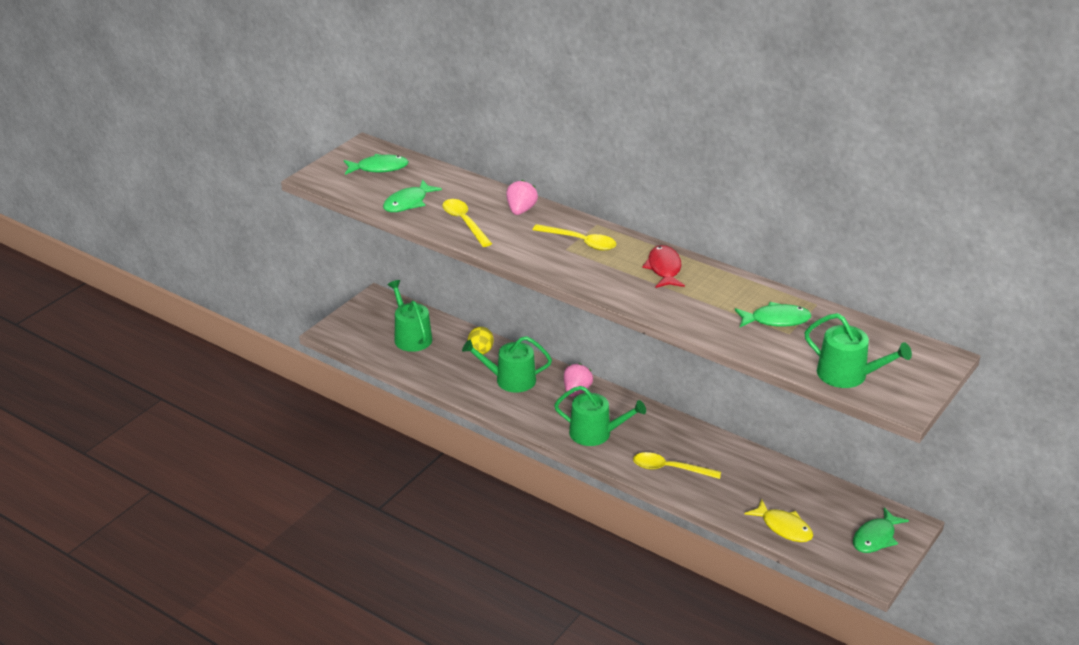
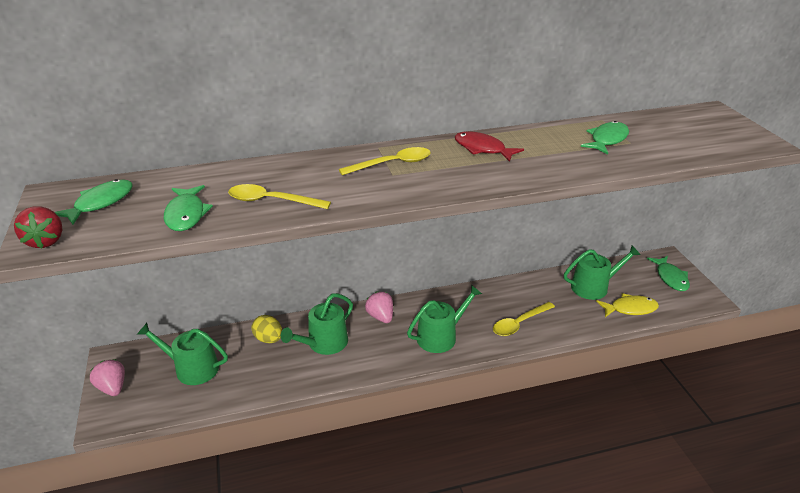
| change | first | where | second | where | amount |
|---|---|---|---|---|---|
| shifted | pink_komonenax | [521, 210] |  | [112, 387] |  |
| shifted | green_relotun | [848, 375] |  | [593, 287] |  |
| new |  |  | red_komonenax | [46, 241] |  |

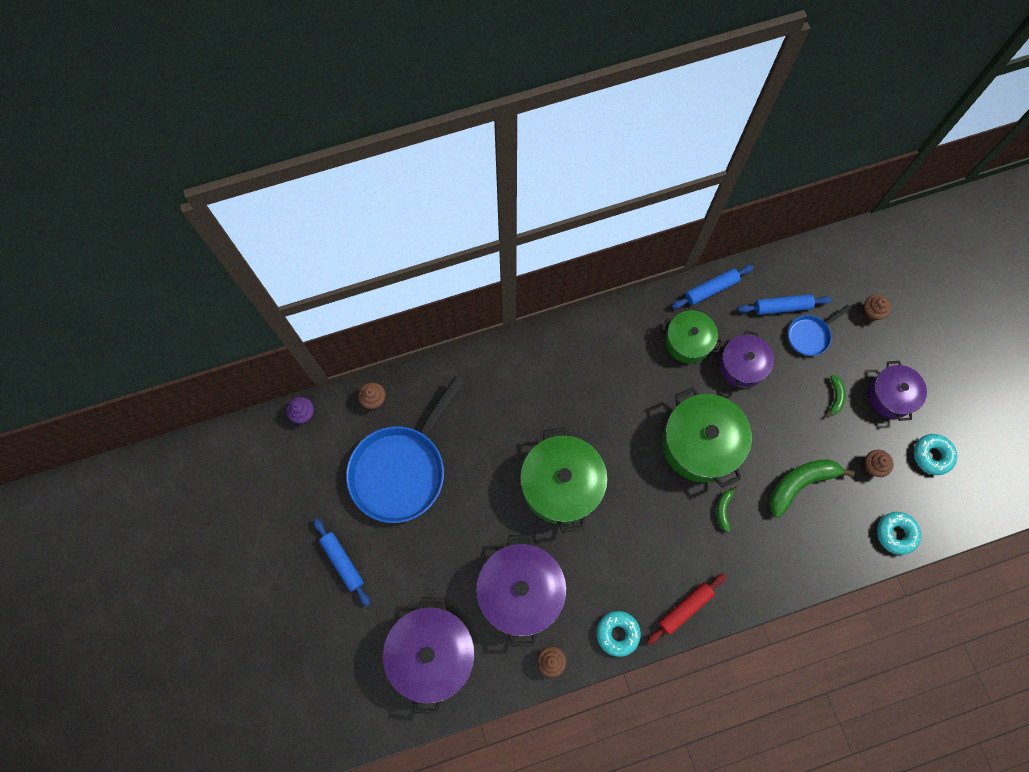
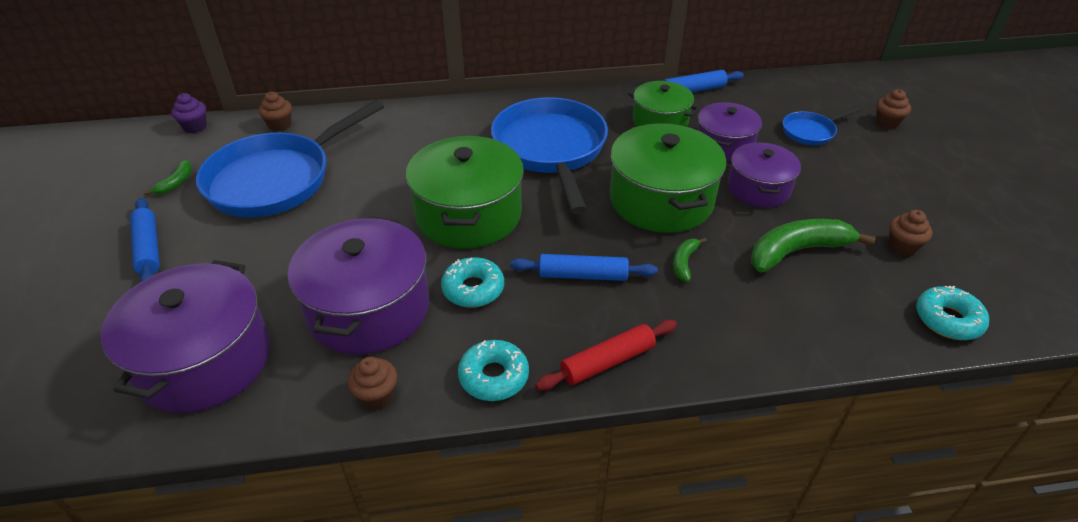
| change | first | where | second | where | amount |
|---|---|---|---|---|---|
| shifted | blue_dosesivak | [782, 307] |  | [583, 275] |  |
| shifted | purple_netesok | [890, 396] |  | [758, 189] |  |
| shifted | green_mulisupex | [835, 397] |  | [176, 183] |  |
| shifted | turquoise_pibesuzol | [932, 455] |  | [473, 289] |  |
| new |  |  | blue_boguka | [551, 150] |  |

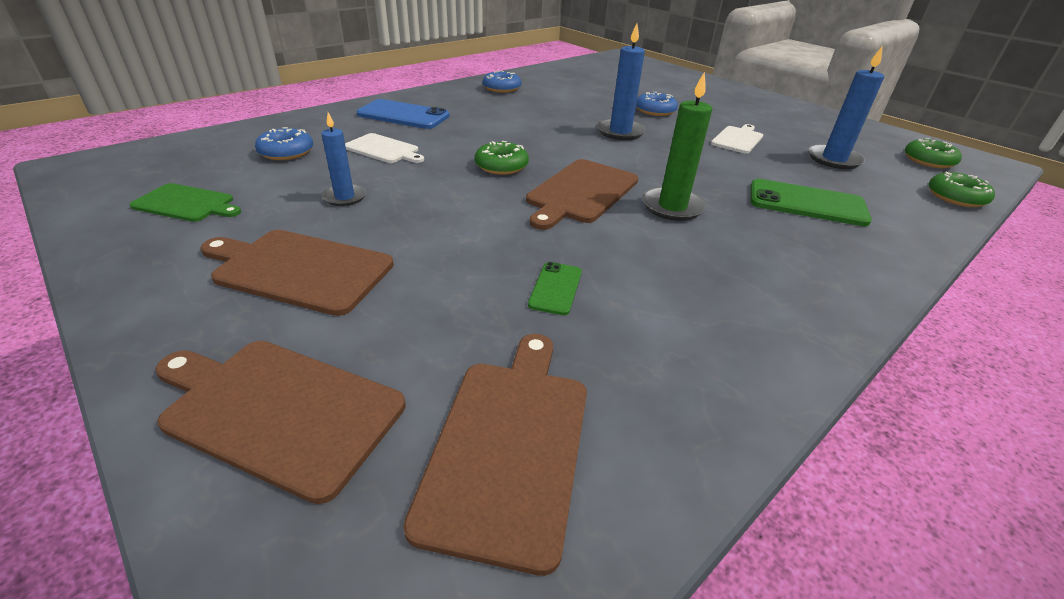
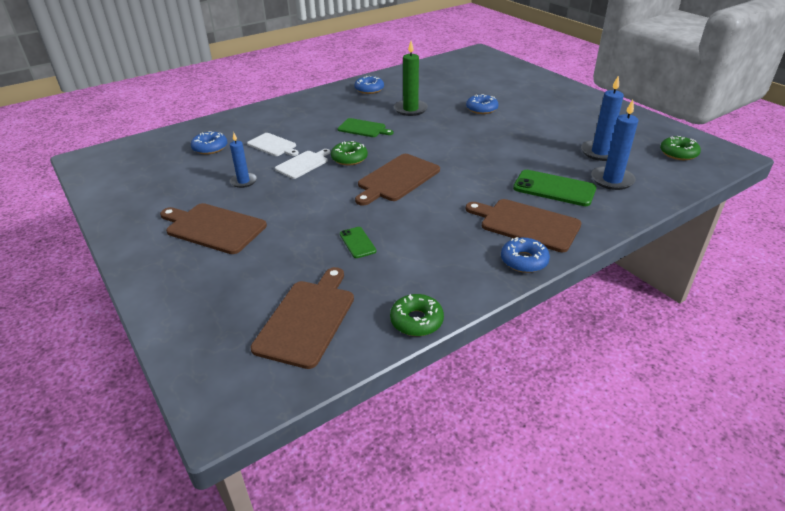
| change | first | where | second | where | amount |
|---|---|---|---|---|---|
| shifted | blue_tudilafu | [620, 132] |  | [612, 180] |  |
| shifted | green_tudilafu | [672, 207] |  | [410, 109] |  |
| gone | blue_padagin | [403, 115] |  |  |  |
| shifted | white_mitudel | [738, 139] |  | [303, 164] |  |
| shifted | green_pibesuzol | [956, 197] |  | [416, 321] |  |
| shifted | green_mitudel | [186, 204] |  | [363, 128] |  |
| rotated | green_padagin | [556, 288] |  | [357, 242] | 45 degrees counterclockwise |
| shifted | brown_mitudel | [278, 410] |  | [526, 224] |  |
| new |  |  | blue_pibesuzol | [524, 261] |  |

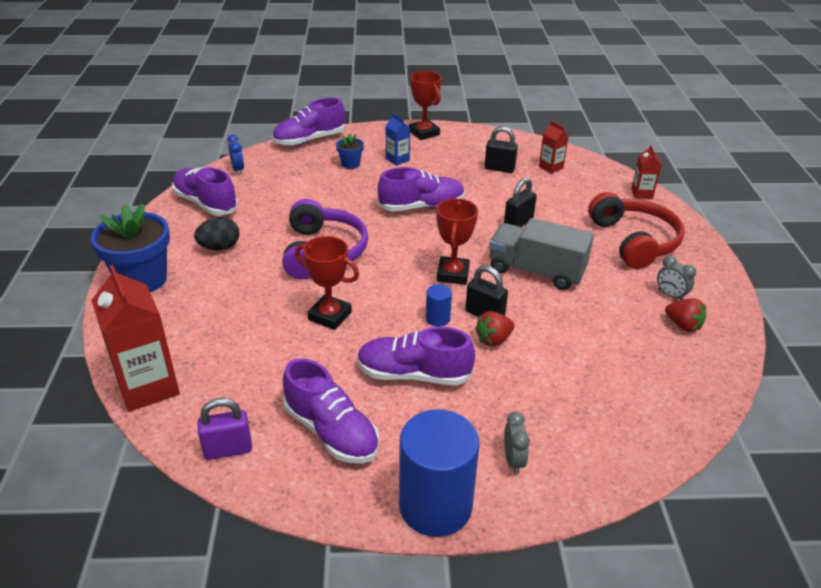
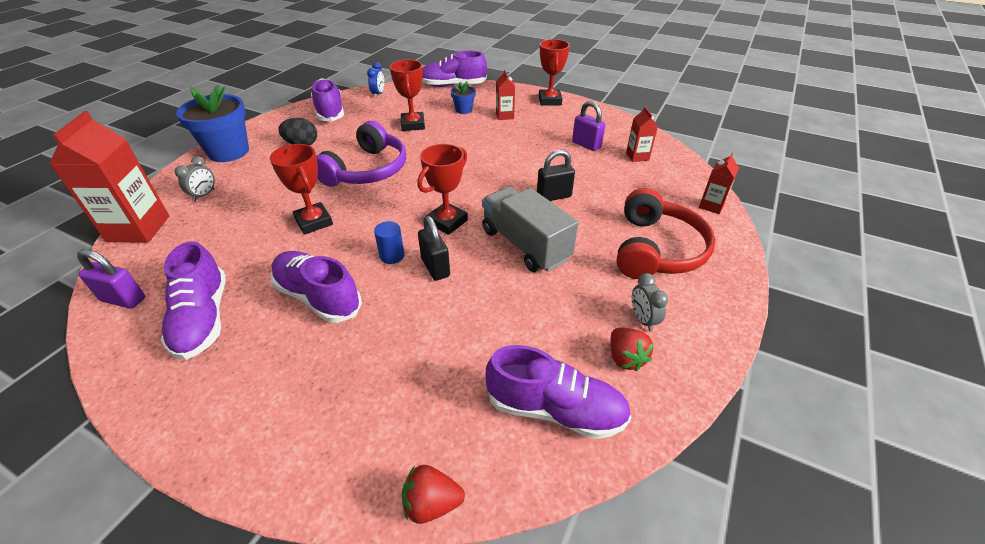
| change | first | where | second | where | amount |
|---|---|---|---|---|---|
| repainted | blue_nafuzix | [397, 159] | red_nafuzix | [504, 116] |  |
| repainted | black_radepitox | [499, 168] | purple_radepitox | [586, 145] |  |
| shifted | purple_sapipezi | [421, 207] |  | [555, 409] |  |
| shifted | red_komonenax | [493, 340] |  | [432, 503] |  |
| gone | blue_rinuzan | [435, 506] |  |  |  |
| shifted | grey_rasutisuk | [513, 461] |  | [204, 195] |  |
| new |  |  | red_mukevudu | [413, 125] |  |

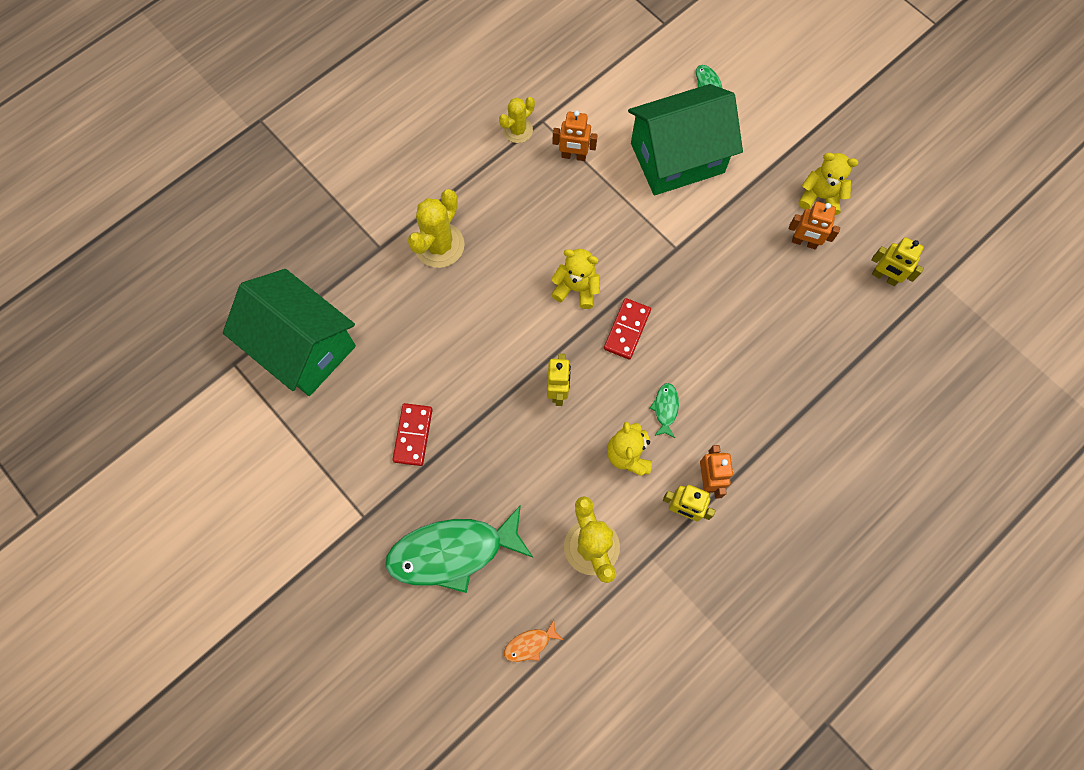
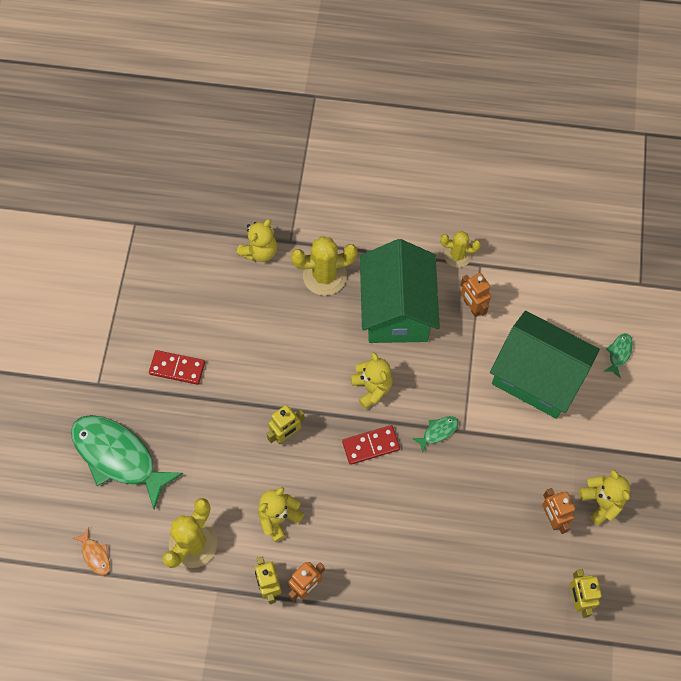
| change | first | where | second | where | amount |
|---|---|---|---|---|---|
| shifted | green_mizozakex | [303, 346] |  | [397, 310] |  |
| shifted | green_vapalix | [665, 408] |  | [438, 432] |  |
| rotated | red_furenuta | [413, 435] |  | [177, 368] | 45 degrees clockwise |
| rotated | orange_vapalix | [530, 644] |  | [95, 555] | 150 degrees counterclockwise |
| new |  |  | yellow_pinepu | [260, 251] |  |

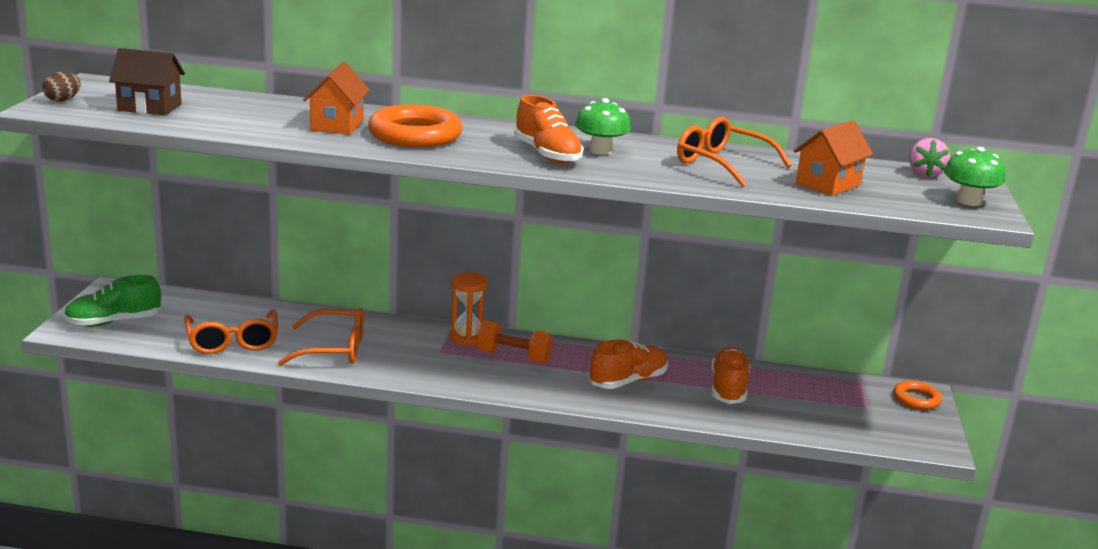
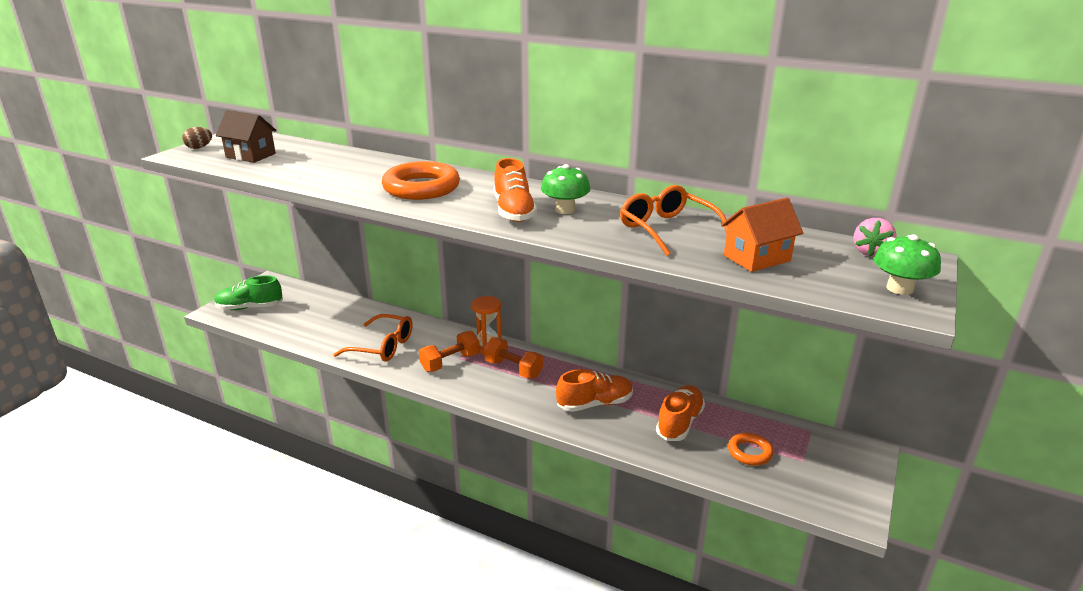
| change | first | where | second | where | amount |
|---|---|---|---|---|---|
| gone | orange_mizozakex | [337, 125] |  |  |  |
| gone | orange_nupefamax | [232, 341] |  |  |  |
| shifted | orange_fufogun | [916, 399] |  | [749, 452] |  |
| new |  |  | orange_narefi | [450, 362] |  |

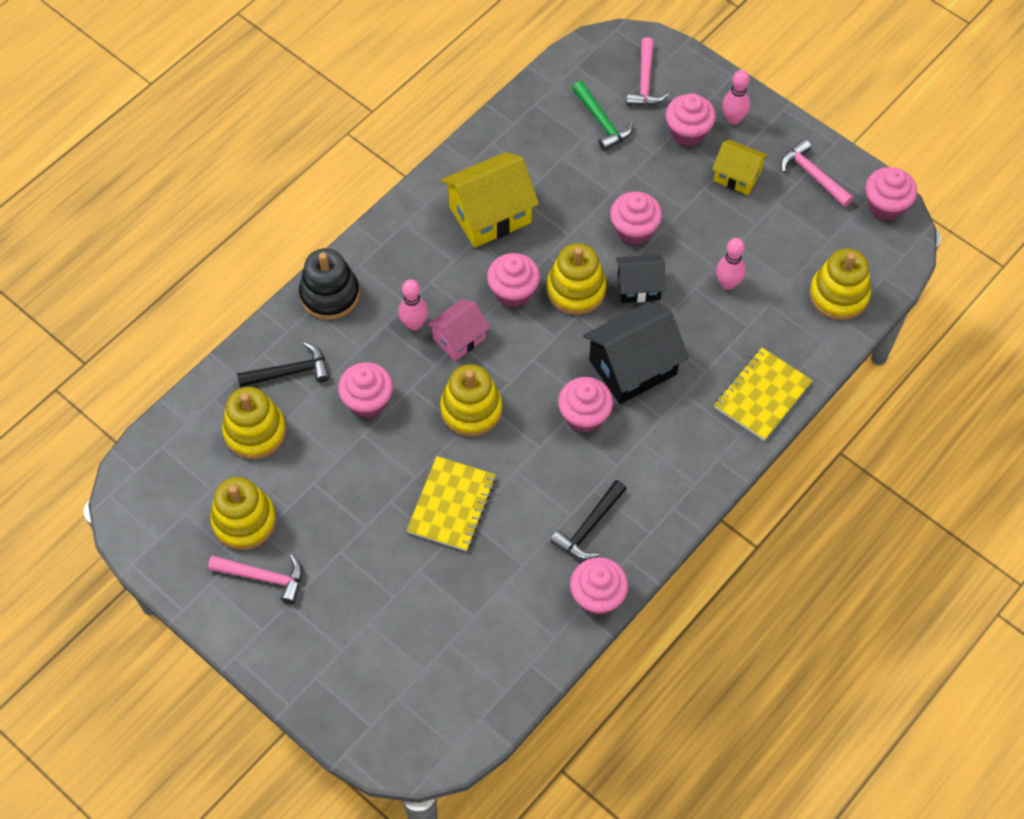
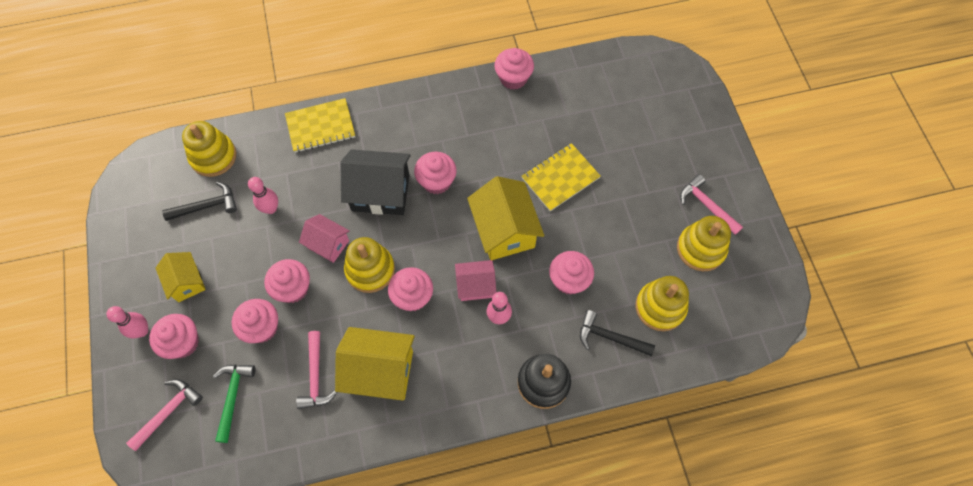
| change | first | where | second | where | amount |
|---|---|---|---|---|---|
| shifted | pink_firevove | [812, 175] |  | [316, 376] |  |
| shifted | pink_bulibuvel | [885, 205] |  | [262, 327] |  |
| repainted | black_mizozakex | [638, 287] | pink_mizozakex | [328, 244] |  |
| swapped | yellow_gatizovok | [471, 409] | yellow_mizozakex | [504, 230] |  |
| shifted | black_firevove | [589, 527] |  | [207, 206] |  |

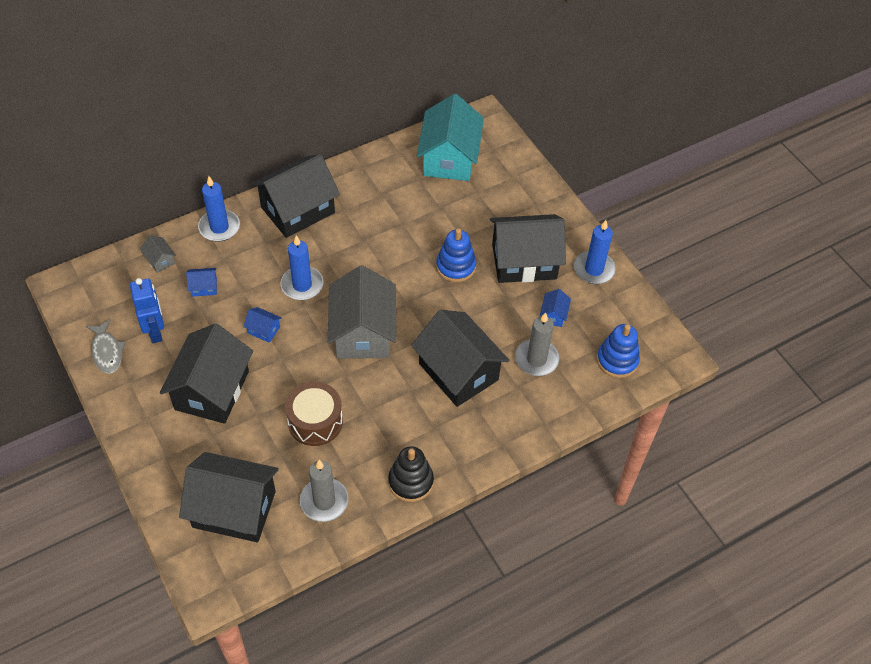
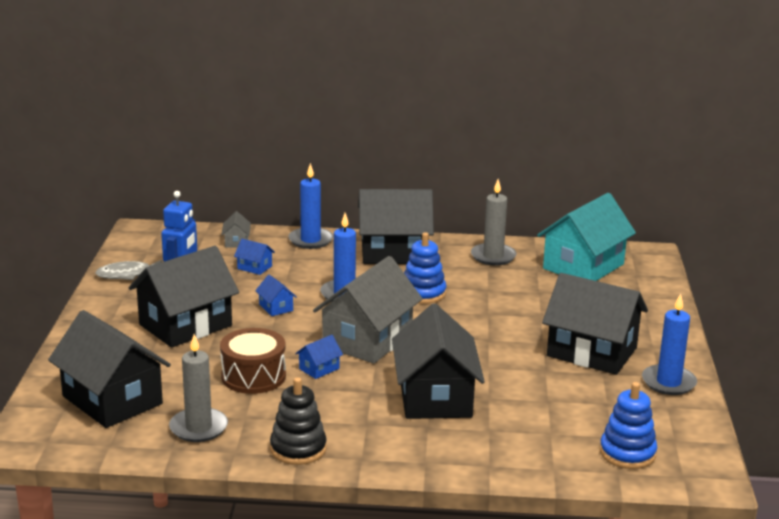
| change | first | where | second | where | amount |
|---|---|---|---|---|---|
| shifted | blue_gatizovok | [455, 266] |  | [423, 293] |  |
| shifted | blue_mizozakex | [553, 315] |  | [319, 369] |  |
| shifted | grey_tudilafu | [536, 359] |  | [493, 256] |  |
| rotated | grey_vapalix | [107, 352] |  | [128, 274] | 60 degrees clockwise |

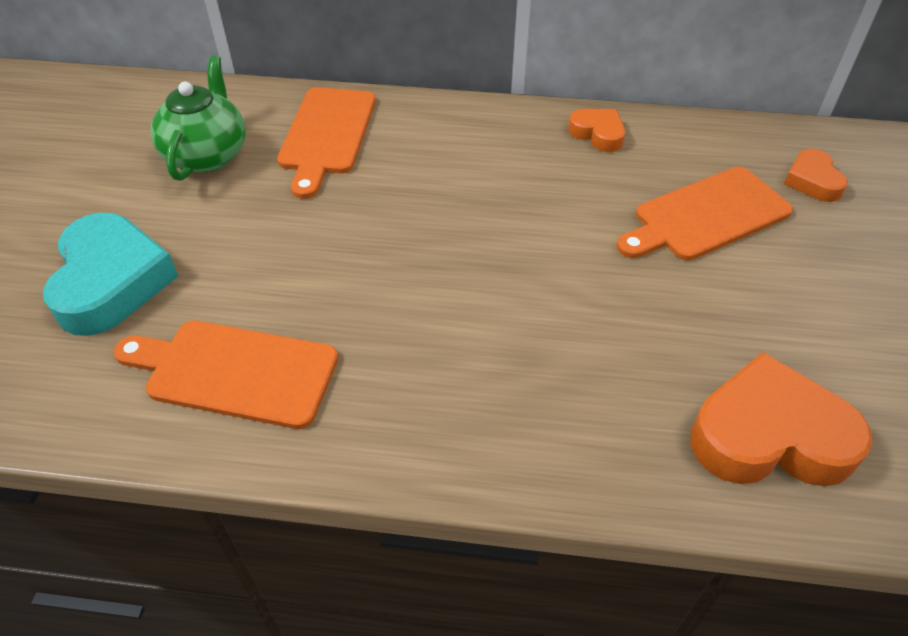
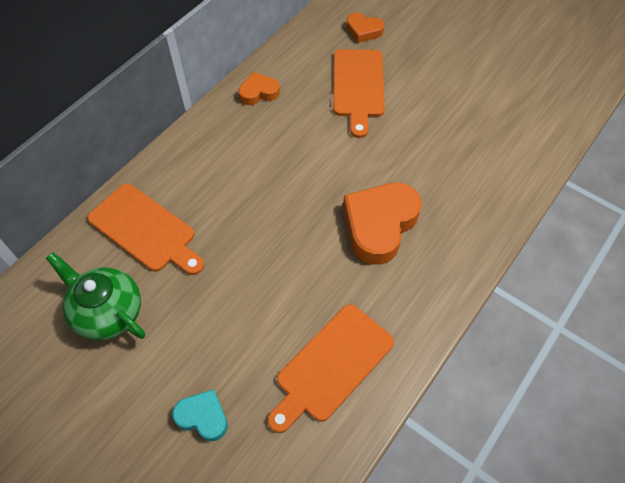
| change | first | where | second | where | amount |
|---|---|---|---|---|---|
| scaled | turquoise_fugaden | [111, 282] |  | [203, 417] | x0.53 |
| shifted | orange_fugaden | [769, 436] |  | [379, 225] |  |

